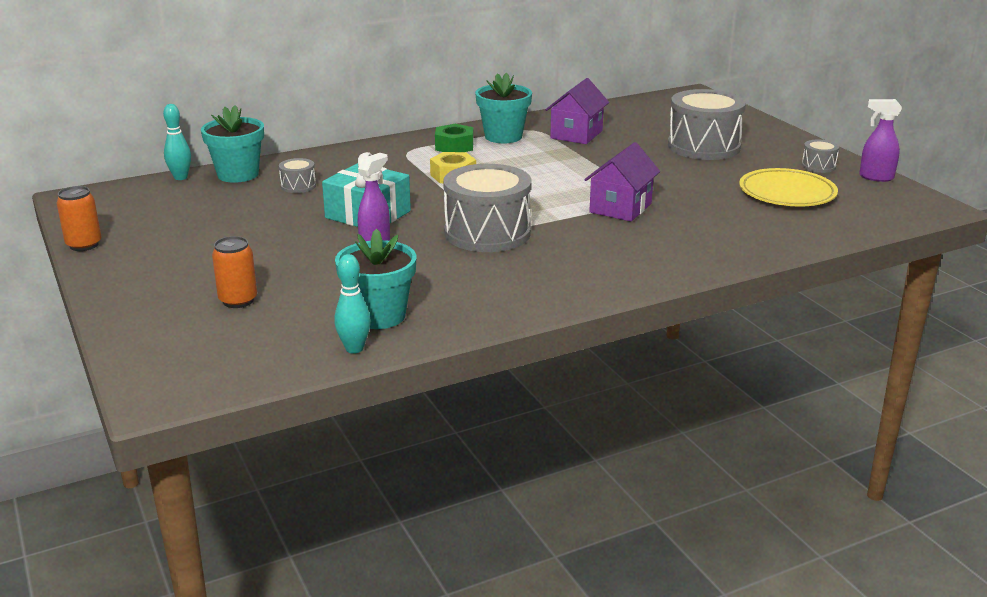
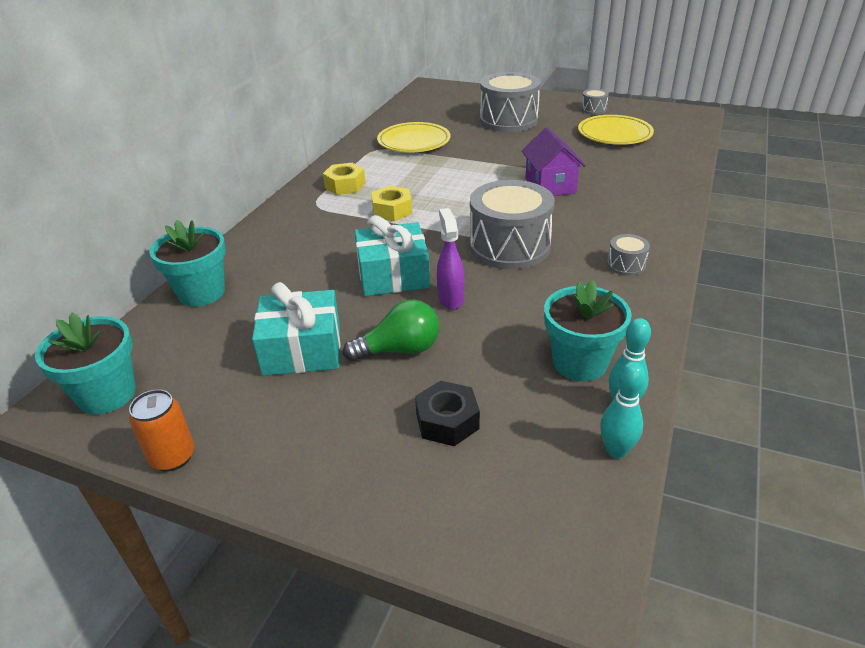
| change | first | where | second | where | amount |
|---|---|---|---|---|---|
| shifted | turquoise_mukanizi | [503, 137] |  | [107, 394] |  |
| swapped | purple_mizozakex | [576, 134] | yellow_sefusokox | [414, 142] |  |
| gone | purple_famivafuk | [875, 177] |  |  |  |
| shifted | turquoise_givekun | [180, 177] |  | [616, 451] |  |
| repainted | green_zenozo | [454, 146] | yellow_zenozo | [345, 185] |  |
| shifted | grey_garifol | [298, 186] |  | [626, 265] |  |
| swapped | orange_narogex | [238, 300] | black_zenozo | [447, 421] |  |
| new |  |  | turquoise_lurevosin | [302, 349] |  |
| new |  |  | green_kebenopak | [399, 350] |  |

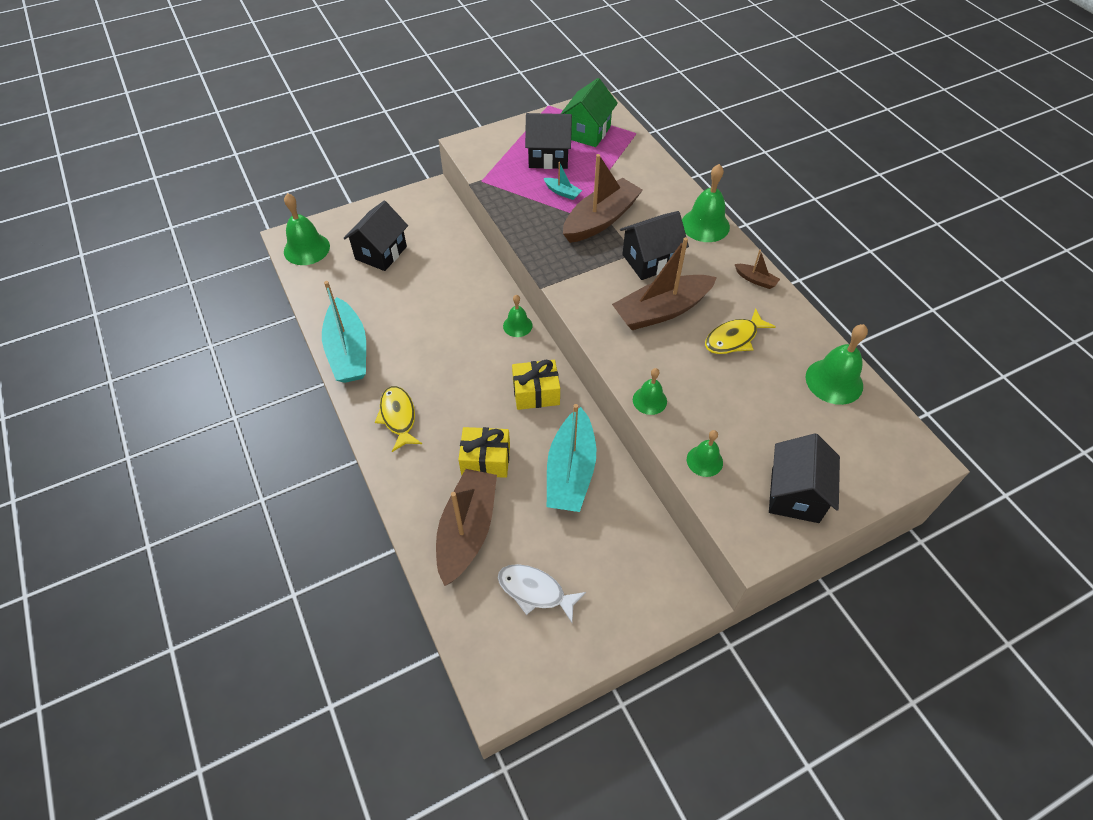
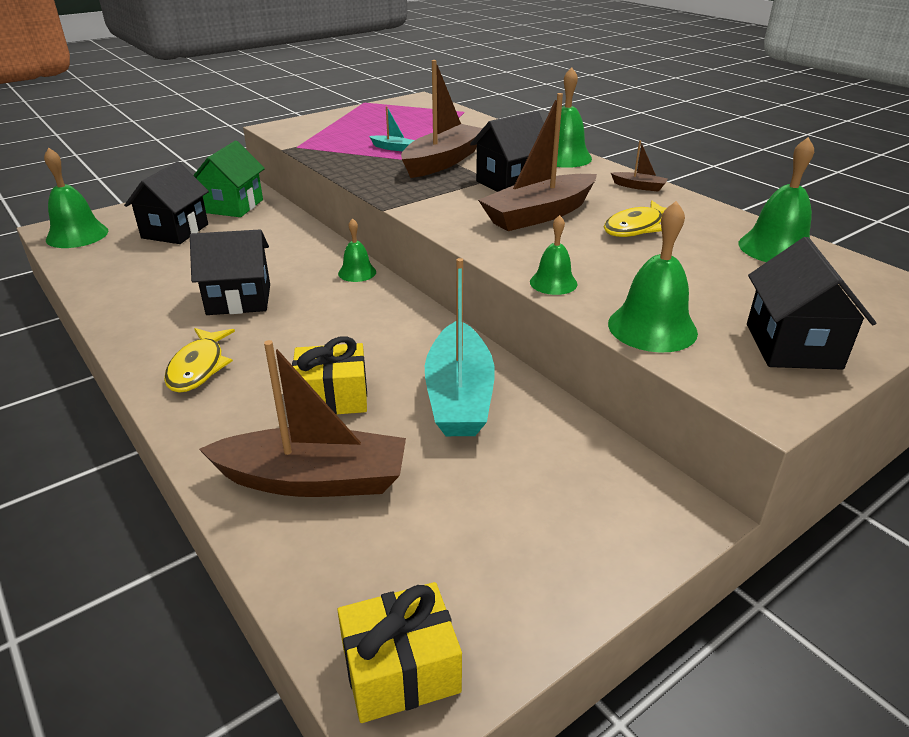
| change | first | where | second | where | amount |
|---|---|---|---|---|---|
| shifted | green_mizozakex | [587, 132] |  | [233, 206] |  |
| shifted | black_mizozakex | [548, 157] |  | [239, 300] |  |
| gone | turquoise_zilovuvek | [348, 351] |  |  |  |
| shifted | yellow_lurevosin | [536, 393] |  | [401, 669] |  |
| rotated | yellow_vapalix | [398, 417] |  | [198, 367] | 150 degrees counterclockwise |
| scaled | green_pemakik | [704, 461] |  | [652, 327] | x1.67 |
| rotated | brown_zilovuvek | [467, 531] |  | [313, 479] | 90 degrees clockwise |
| gone | white_vapalix | [535, 591] |  |  |  |

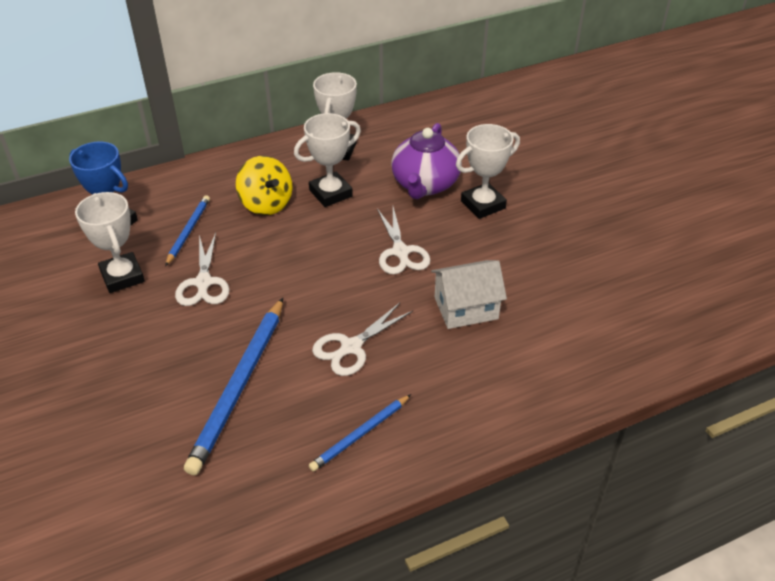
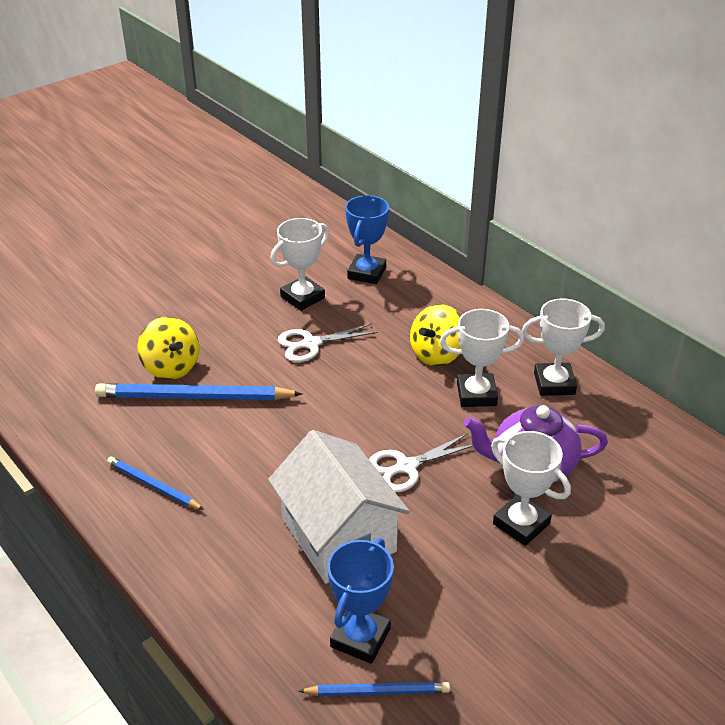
| change | first | where | second | where | amount |
|---|---|---|---|---|---|
| rotated | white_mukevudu | [330, 193] |  | [476, 394] | 45 degrees counterclockwise |
| shifted | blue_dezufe | [188, 231] |  | [377, 691] |  |
| scaled | white_mizozakex | [466, 308] |  | [338, 535] | x1.57 |
| gone | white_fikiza | [350, 348] |  |  |  |
| new |  |  | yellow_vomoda | [171, 367] |  |
| new |  |  | blue_mukevudu | [360, 638] |  |

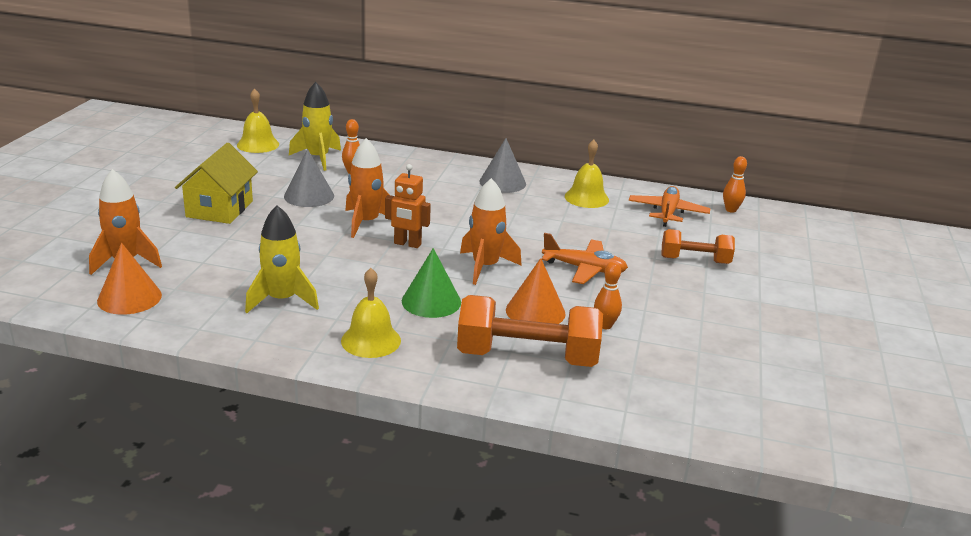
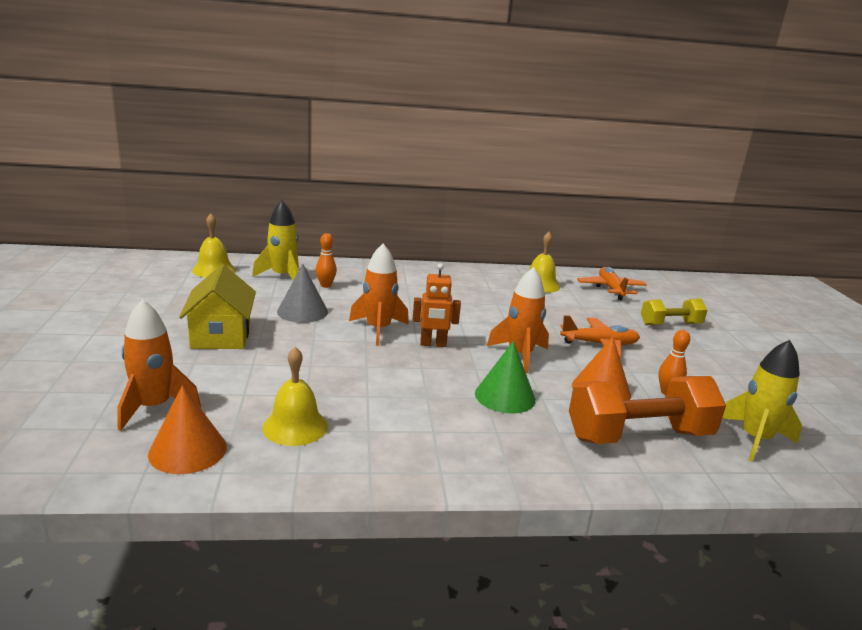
| change | first | where | second | where | amount |
|---|---|---|---|---|---|
| gone | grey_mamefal | [502, 182] |  |  |  |
| gone | orange_givekun | [731, 210] |  |  |  |
| shifted | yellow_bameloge | [282, 300] |  | [755, 439] |  |
| repainted | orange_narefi | [695, 260] | yellow_narefi | [670, 324] |  |
| shifted | yellow_pemakik | [371, 340] |  | [295, 426] |  |

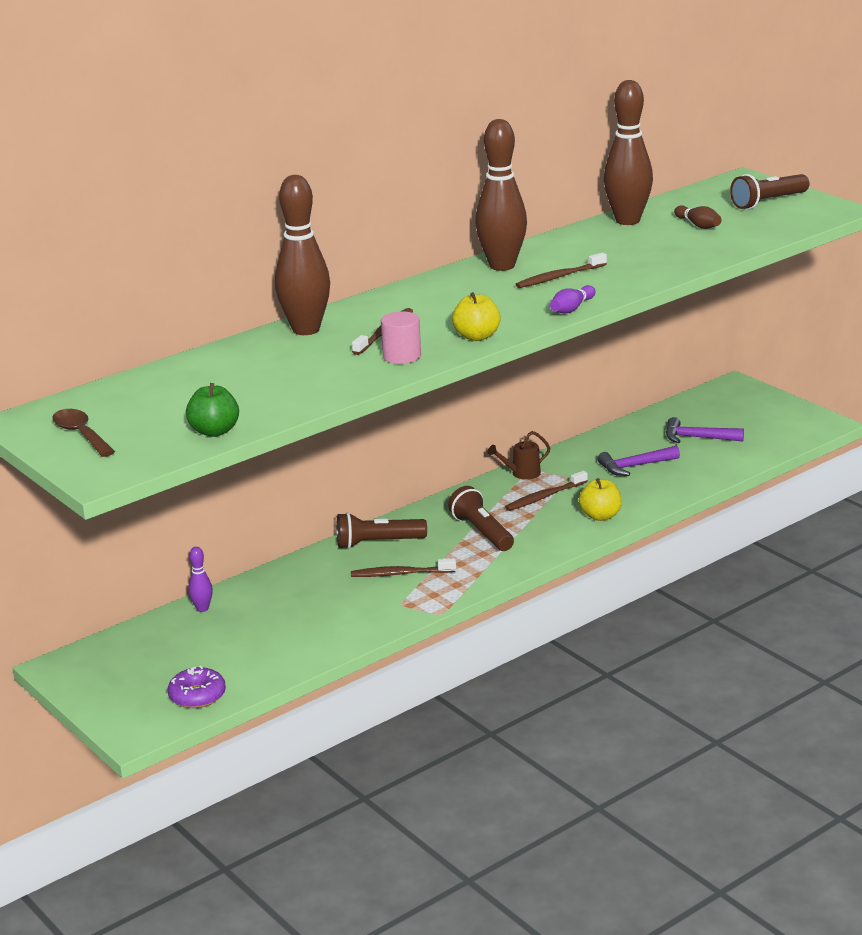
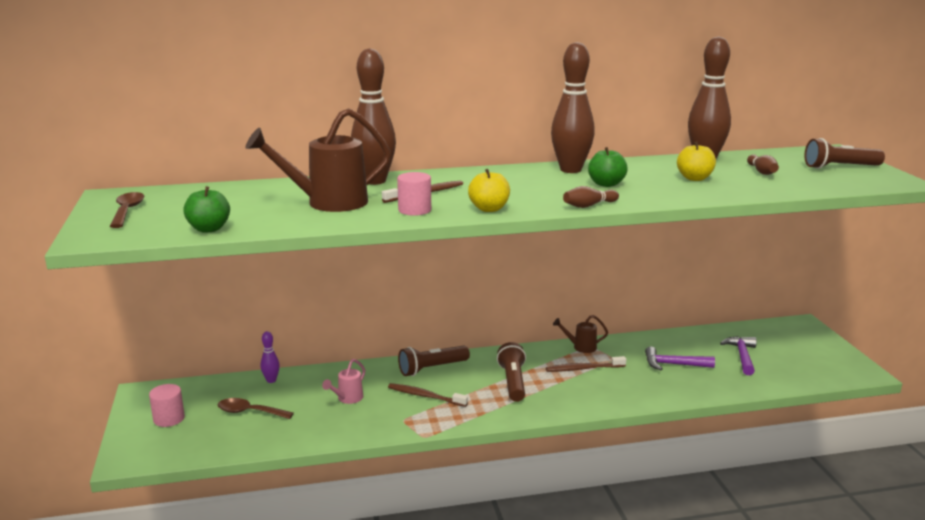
| change | first | where | second | where | amount |
|---|---|---|---|---|---|
| swapped | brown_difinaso | [559, 277] | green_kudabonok | [606, 184] |  |
| repainted | purple_givekun | [572, 309] | brown_givekun | [589, 205] |  |
| rotated | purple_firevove | [697, 438] |  | [742, 356] | 60 degrees clockwise |
| shifted | yellow_kudabonok | [600, 516] |  | [694, 178] |  |
| rotated | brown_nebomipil | [378, 543] |  | [432, 369] | 45 degrees counterclockwise |
| gone | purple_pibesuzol | [197, 695] |  |  |  |
| new |  |  | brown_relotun | [328, 203] |  |
| new |  |  | pink_relotun | [347, 399] |  |
| new |  |  | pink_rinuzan | [169, 419] |  |
| new |  |  | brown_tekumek | [249, 412] |  |

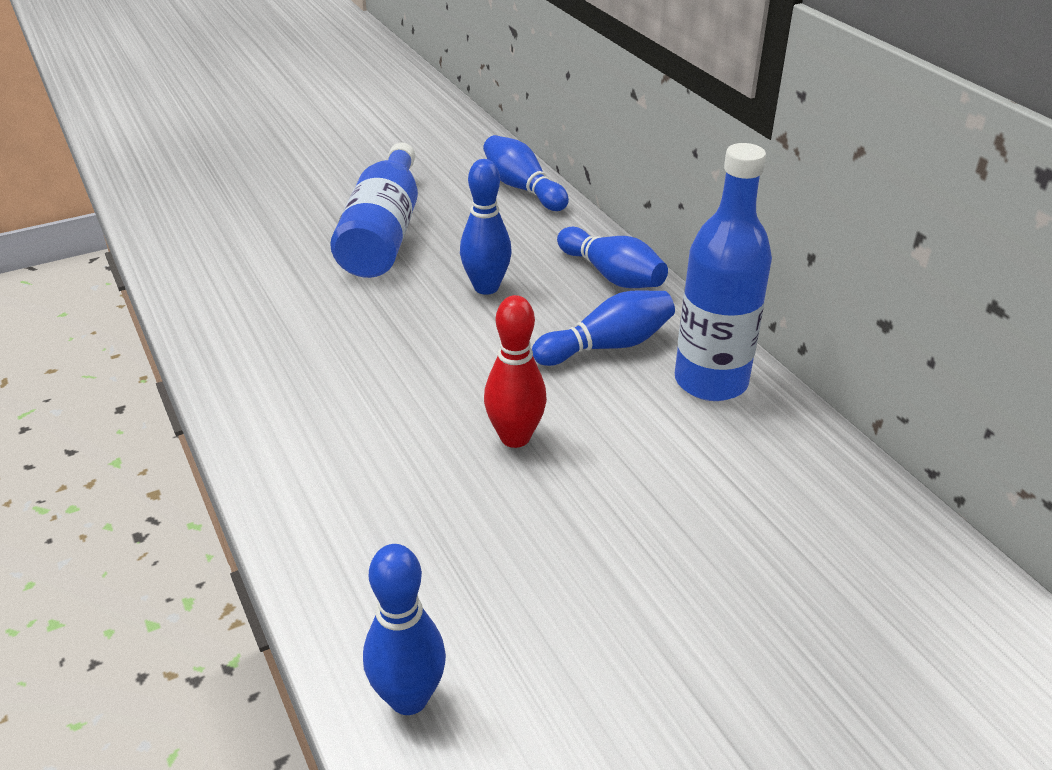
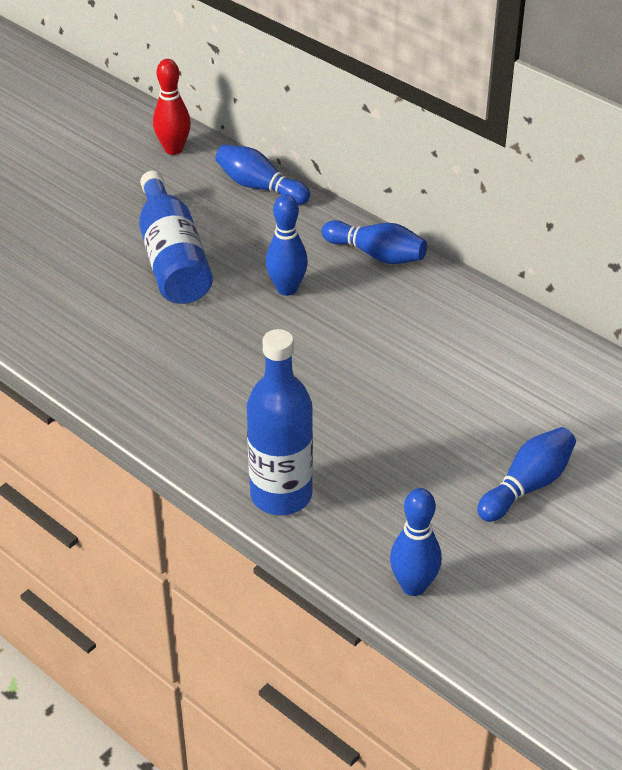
| change | first | where | second | where | amount |
|---|---|---|---|---|---|
| shifted | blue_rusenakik | [711, 381] |  | [281, 495] |  |
| shifted | blue_givekun | [607, 346] |  | [527, 486] |  |
| shifted | red_givekun | [515, 437] |  | [173, 149] |  |

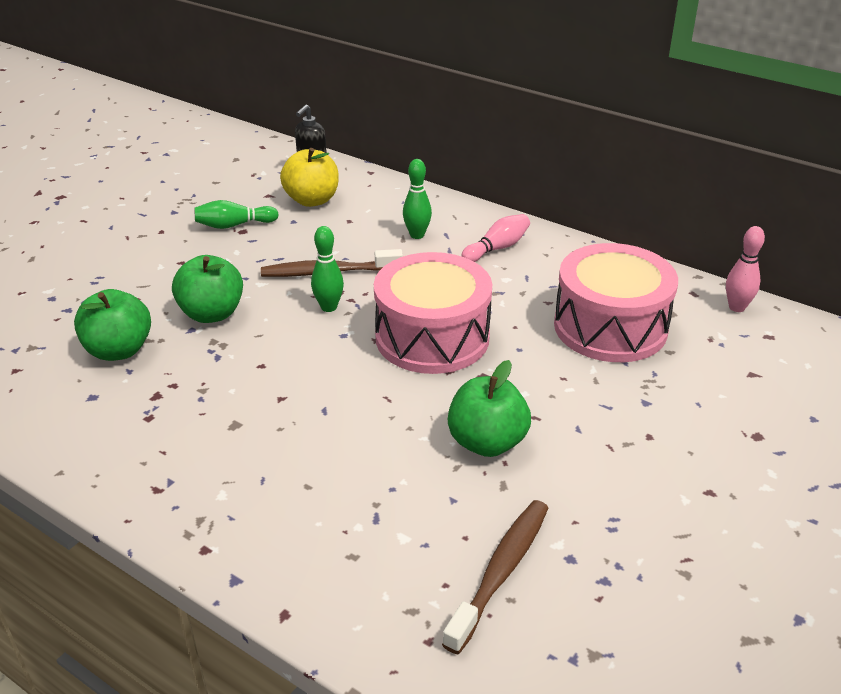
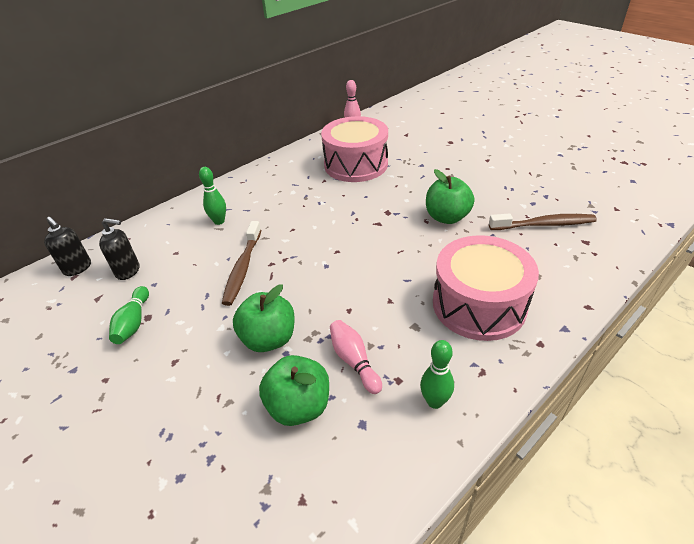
| change | first | where | second | where | amount |
|---|---|---|---|---|---|
| swapped | yellow_kudabonok | [312, 200] | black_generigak | [128, 271] |  |
| shifted | pink_givekun | [497, 248] |  | [354, 361] |  |
| shifted | green_givekun | [329, 307] |  | [434, 401] |  |
| shifted | pink_garifol | [432, 337] |  | [479, 304] |  |
| rotated | brown_difinaso | [501, 571] |  | [544, 224] | 135 degrees clockwise |

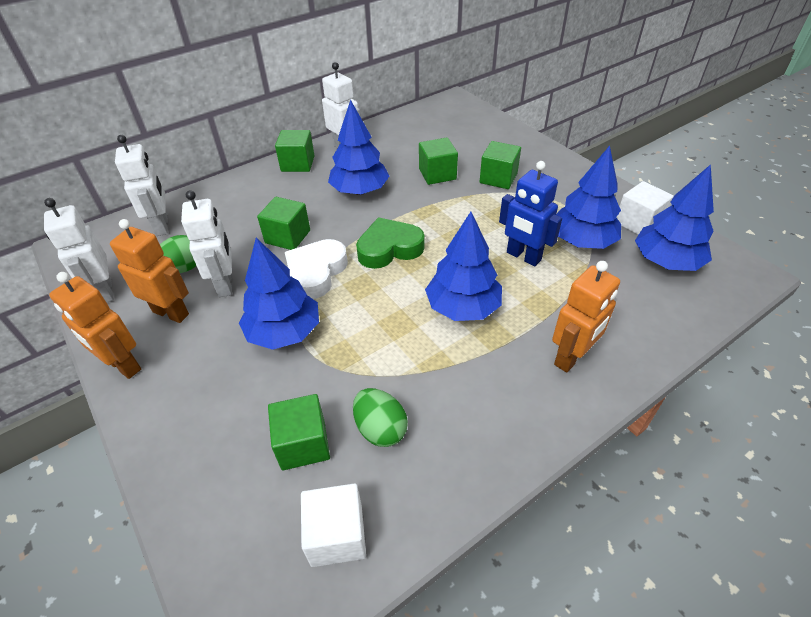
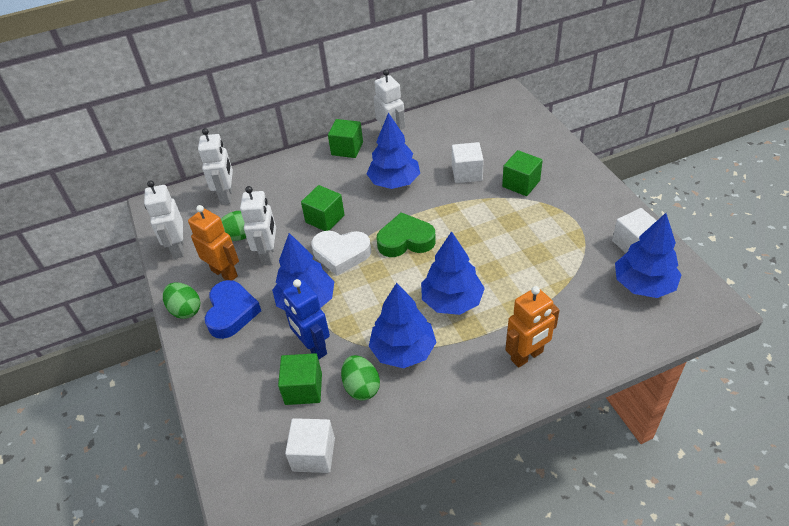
| change | first | where | second | where | amount |
|---|---|---|---|---|---|
| repainted | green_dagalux | [437, 174] | white_dagalux | [467, 173] |  |
| shifted | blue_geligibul | [582, 241] |  | [403, 350] |  |
| shifted | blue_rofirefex | [523, 256] |  | [313, 347] |  |
| rotated | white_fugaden | [316, 272] |  | [341, 254] | 120 degrees counterclockwise |
| swapped | orange_rofirefex | [123, 365] | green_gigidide | [185, 310] |  |
| new |  |  | blue_fugaden | [231, 312] |  |

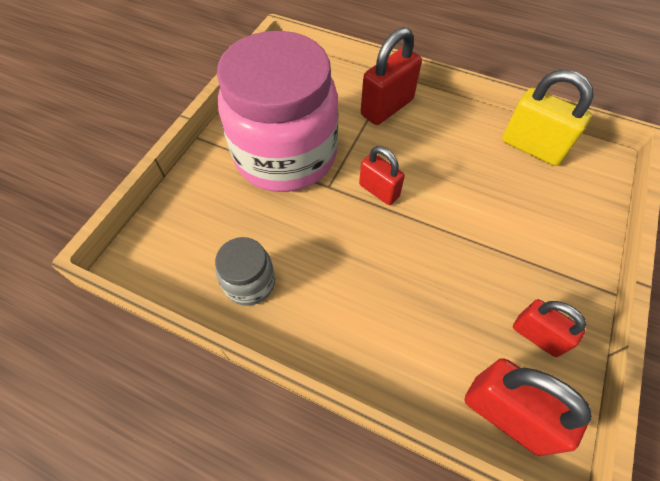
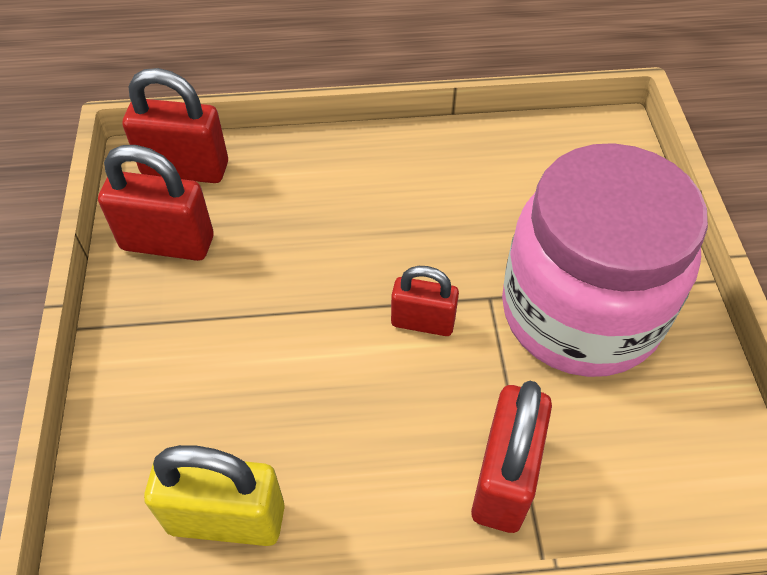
| change | first | where | second | where | amount |
|---|---|---|---|---|---|
| gone | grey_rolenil | [250, 283] |  |  |  |
| scaled | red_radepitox | [537, 335] |  | [167, 243] | x1.57 |

